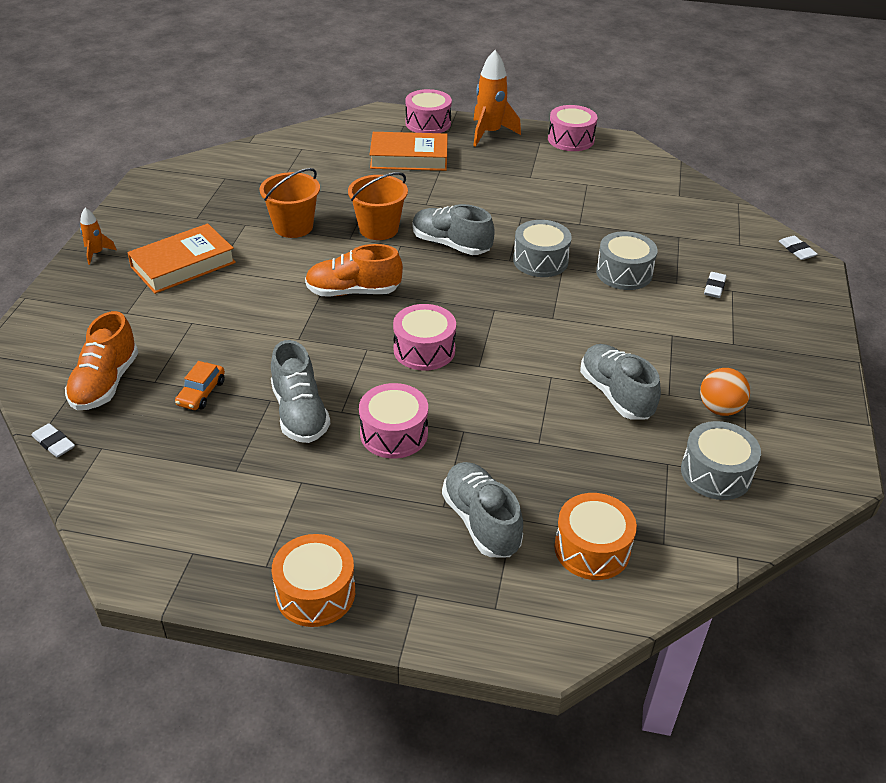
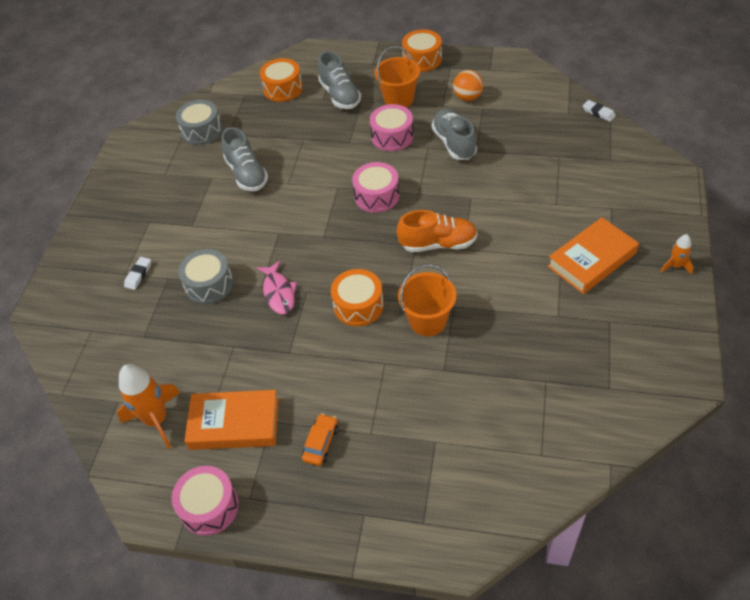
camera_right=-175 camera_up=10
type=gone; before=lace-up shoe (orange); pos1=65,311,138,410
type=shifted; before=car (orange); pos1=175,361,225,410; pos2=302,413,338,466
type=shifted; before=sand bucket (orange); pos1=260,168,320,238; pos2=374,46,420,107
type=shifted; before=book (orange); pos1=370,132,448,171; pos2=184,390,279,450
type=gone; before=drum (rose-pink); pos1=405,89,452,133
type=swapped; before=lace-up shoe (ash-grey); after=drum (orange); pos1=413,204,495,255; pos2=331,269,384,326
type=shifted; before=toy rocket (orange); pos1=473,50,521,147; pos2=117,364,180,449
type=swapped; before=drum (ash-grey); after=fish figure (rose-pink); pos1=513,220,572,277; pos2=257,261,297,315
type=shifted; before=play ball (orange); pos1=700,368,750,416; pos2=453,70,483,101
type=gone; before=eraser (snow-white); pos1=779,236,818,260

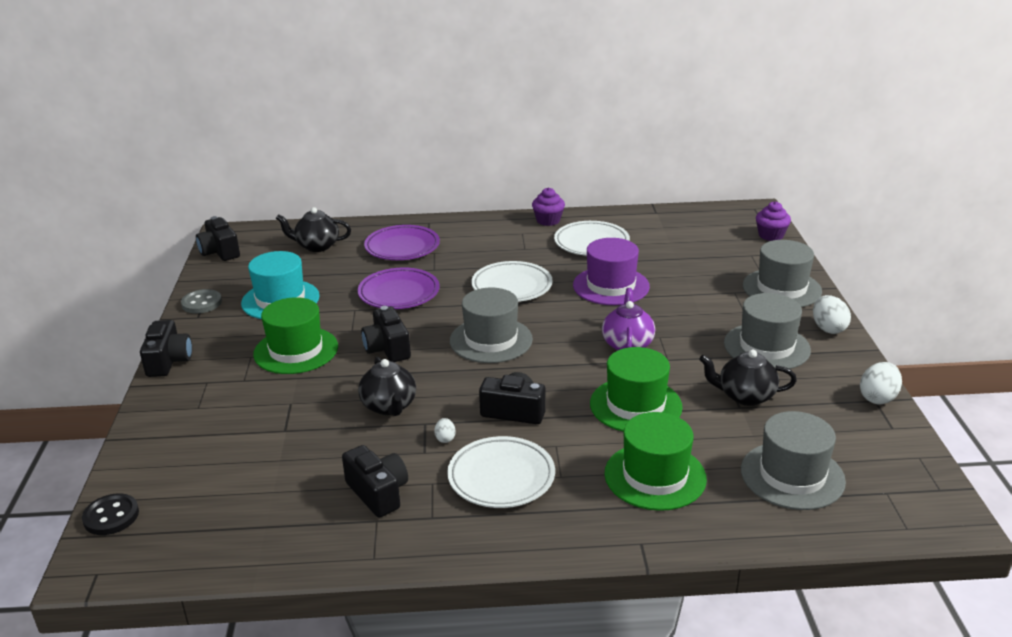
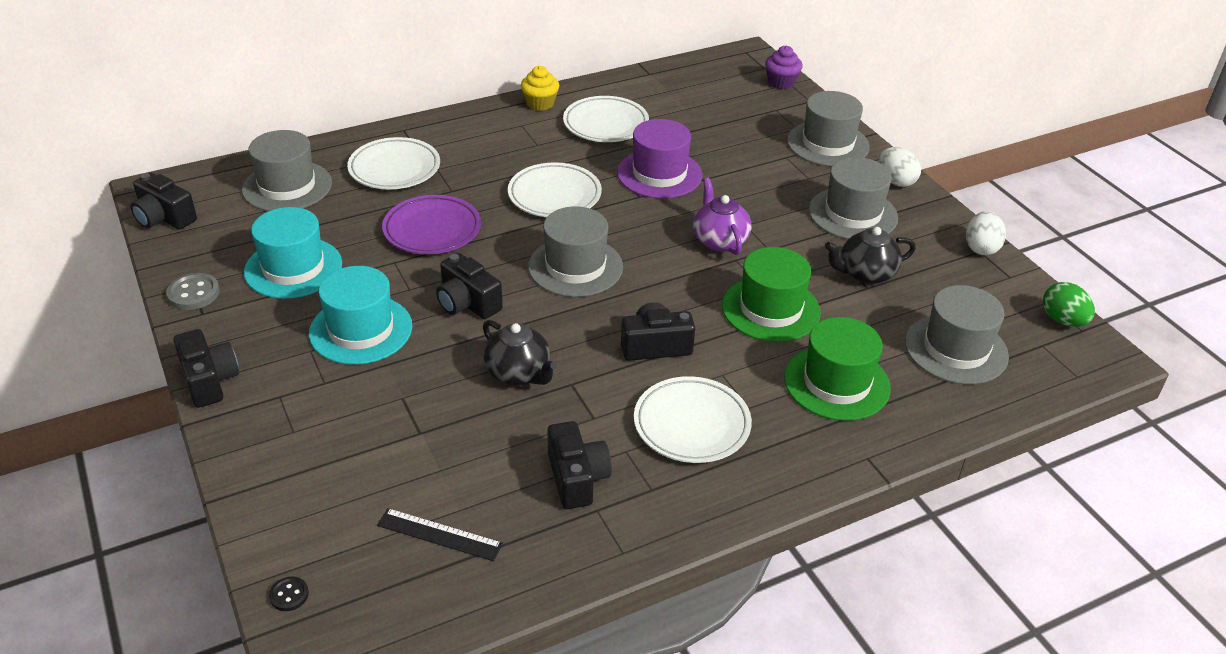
camera_right=-25 camera_up=10
type=scaled; before=shirt button (ebony); pos1=82,493,139,535; pos2=269,577,309,611; scale=0.58
type=repainted; before=top hat (leaf-green); after=top hat (teal); pos1=253,297,338,374; pos2=309,266,412,365
type=swapped; before=tea pot (ebony); after=top hat (ash-grey); pos1=276,207,351,252; pos2=242,130,332,211
type=rotated; before=photo camera (ebony); pos1=342,445,408,518; pos2=547,421,612,509; turn=45
type=repainted; before=dinner plate (purple); after=dinner plate (snow-white); pos1=364,225,440,260; pos2=347,137,440,189
type=gone; before=egg shape (snow-white); pos1=434,418,456,443
type=repainted; before=muffin (purple); after=muffin (yellow); pos1=532,188,565,226; pos2=521,66,559,111
type=new; after=straightedge (ebony); pos2=377,508,503,561
type=new; after=egg shape (leaf-green); pos2=1043,282,1095,327

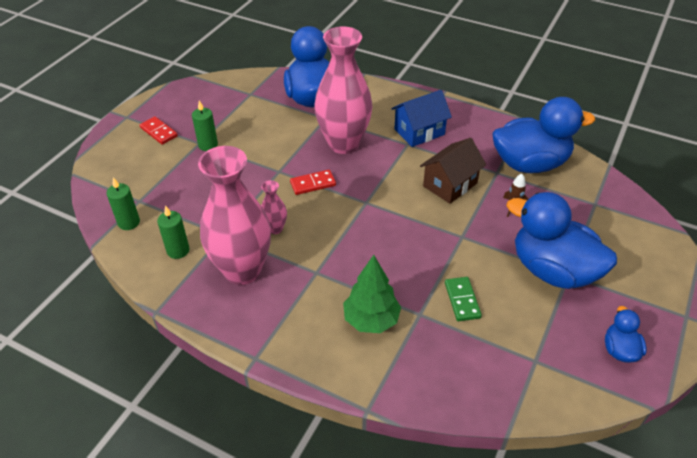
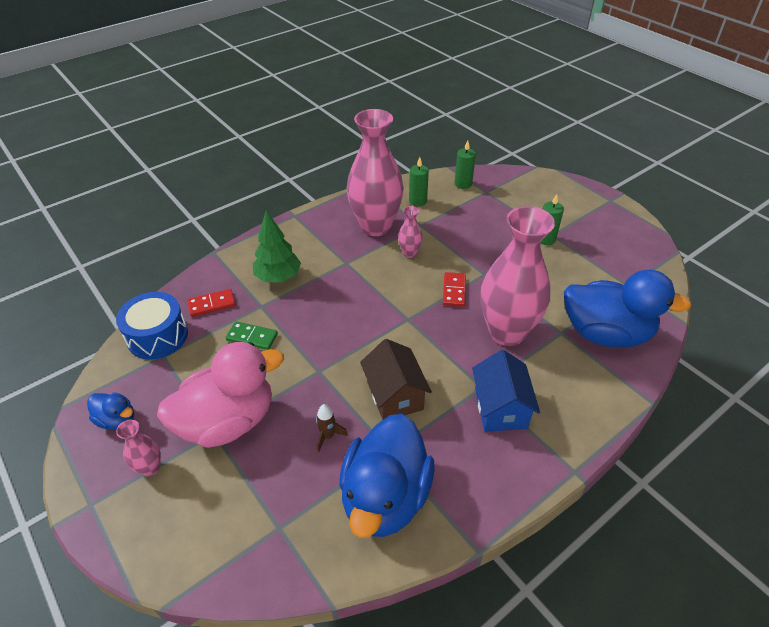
camera_right=115 camera_up=0
type=shifted; before=domino piece (scarlet); pos1=140,116,178,145; pos2=187,289,236,317
type=repainted; before=toy duck (blue); after=toy duck (rose-pink); pos1=506,192,617,289; pos2=157,342,284,448
type=new; after=drum (blue); pos2=116,292,188,360
type=new; after=flower vase (rose-pink); pos2=116,420,161,477

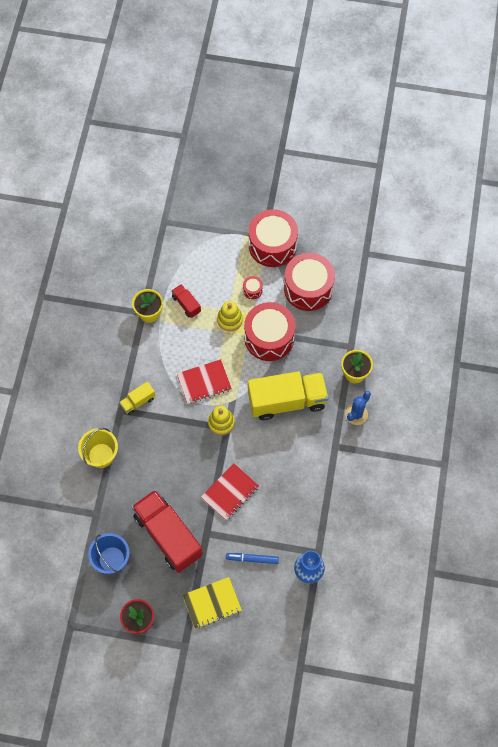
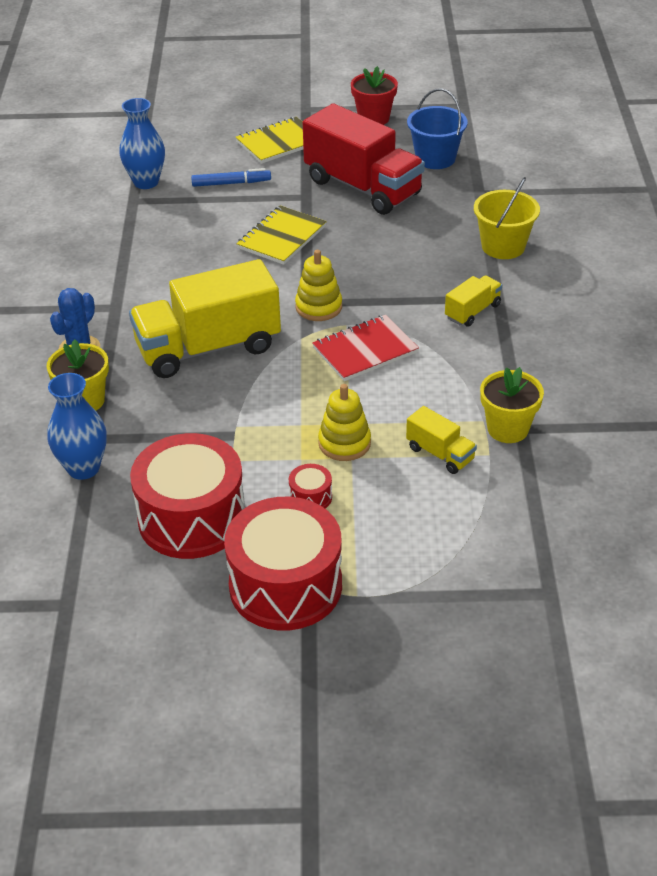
camera_right=170 camera_up=-25
type=repainted; before=toy truck (scarlet); after=toy truck (yellow); pos1=171,284,201,318; pos2=406,406,477,474
type=repainted; before=notepad (scarlet); after=notepad (yellow); pos1=201,463,259,520; pos2=236,205,327,265
type=gone; before=drum (scarlet); pos1=244,302,295,361
type=new; after=flower vase (blue); pos2=47,373,107,480

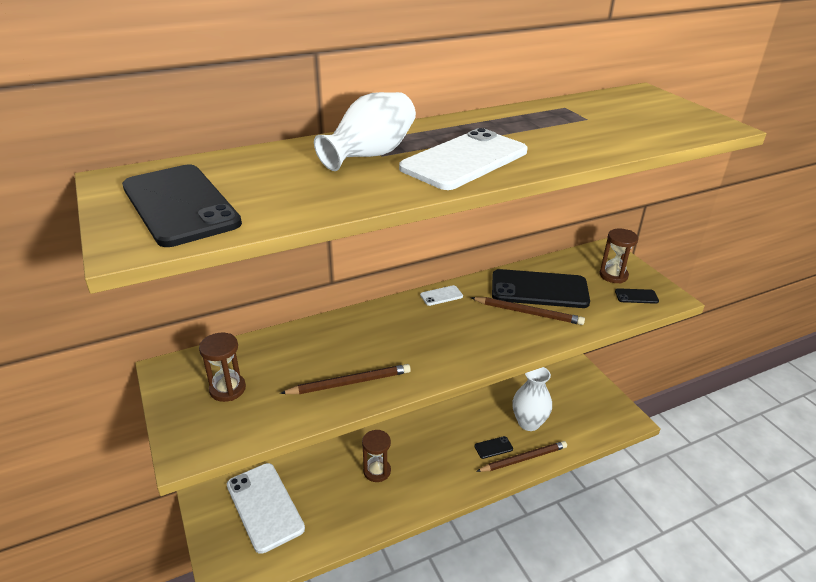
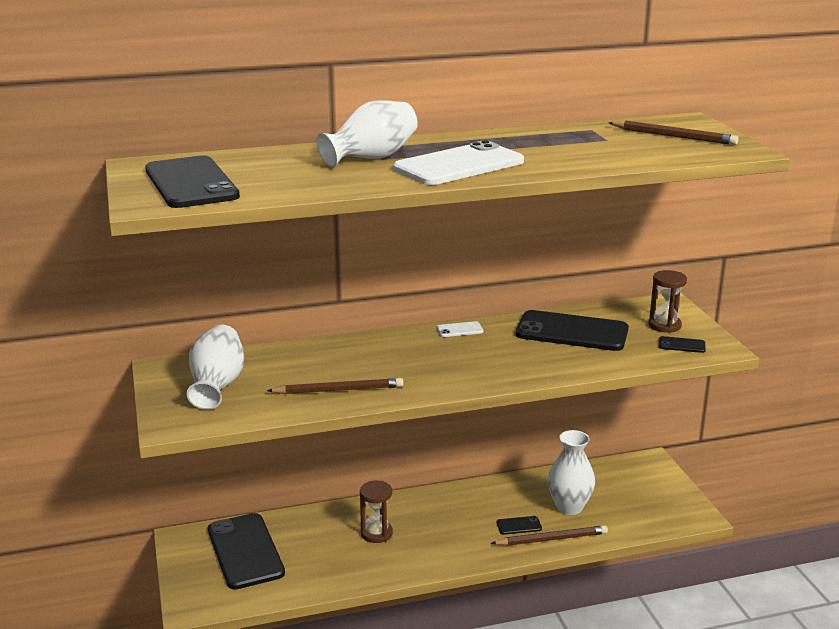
camera_right=10 camera_up=-10
type=swapped; before=hourglass (dark brown); after=flower vase (snow-white); pos1=199,333,246,402; pos2=187,325,244,410
type=repainted; before=smartphone (snow-white); after=smartphone (ebony); pos1=227,463,305,554; pos2=208,513,285,589
type=shifted; before=pencil (dark brown); pos1=471,297,585,325; pos2=609,121,738,145

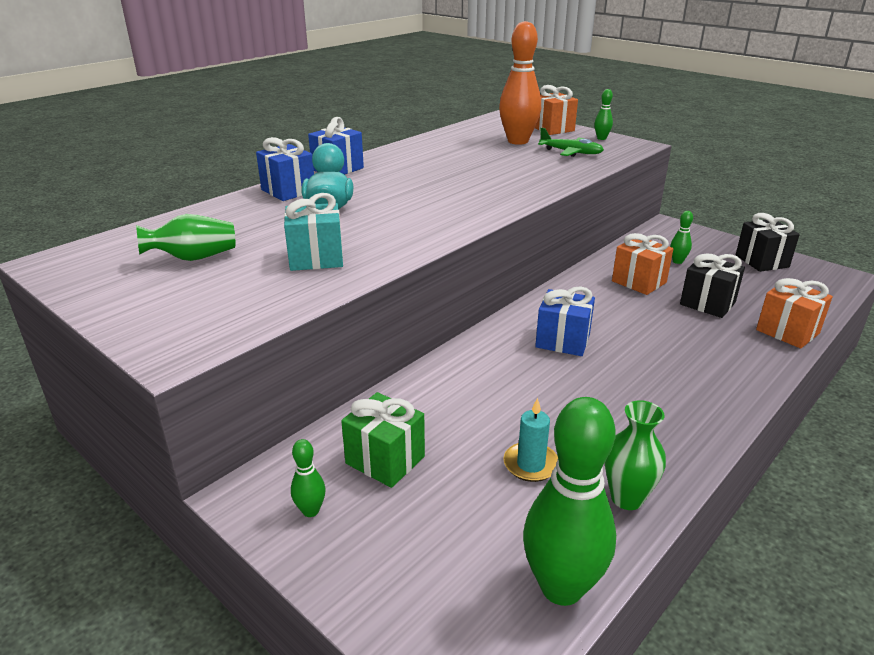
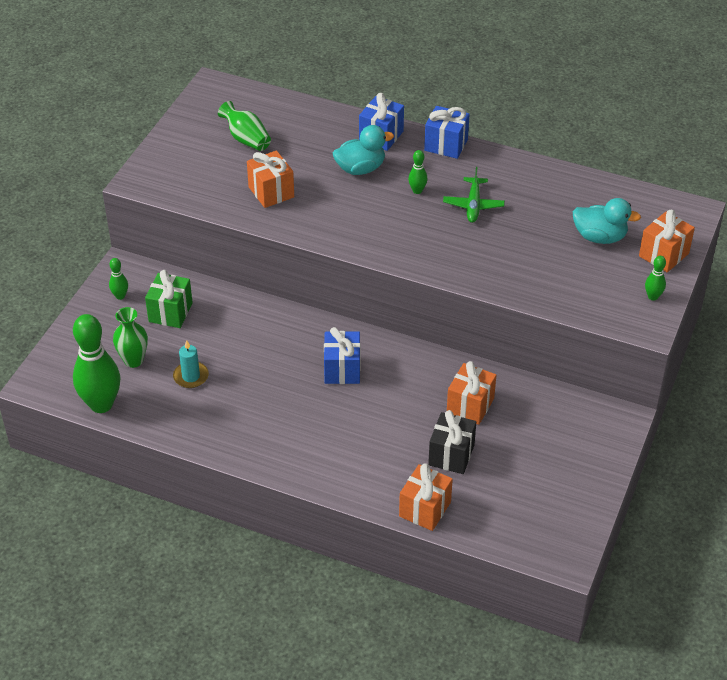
camera_right=70 camera_up=15
type=repainted; before=present (teal); after=present (orange); pos1=284,193,343,271; pos2=247,151,294,208
type=swapped; before=skittle (orange); after=toy duck (teal); pos1=499,21,541,145; pos2=573,198,641,244
type=shifted; before=toy plane (leaf-green); pos1=538,128,604,157; pos2=443,167,505,223
type=shifted; before=flower vase (leaf-green); pos1=605,400,666,510; pos2=113,307,148,368
type=shifted; before=skittle (leaf-green); pos1=670,211,693,264; pos2=408,150,428,194
type=gone; before=present (ebony); pos1=736,213,800,272

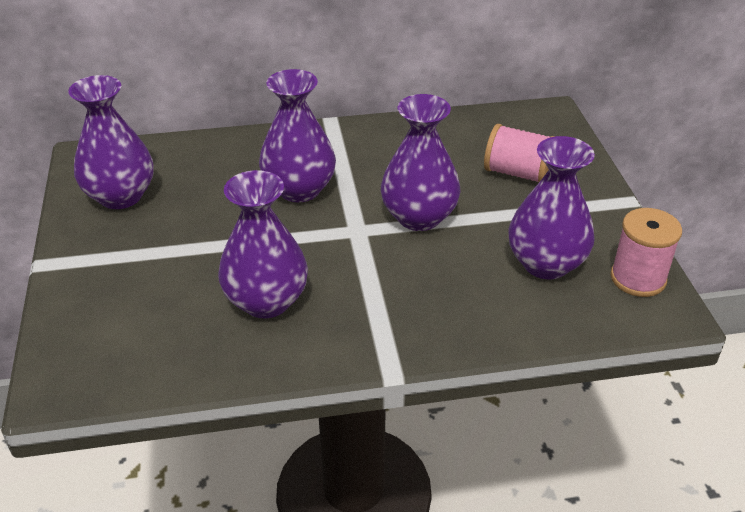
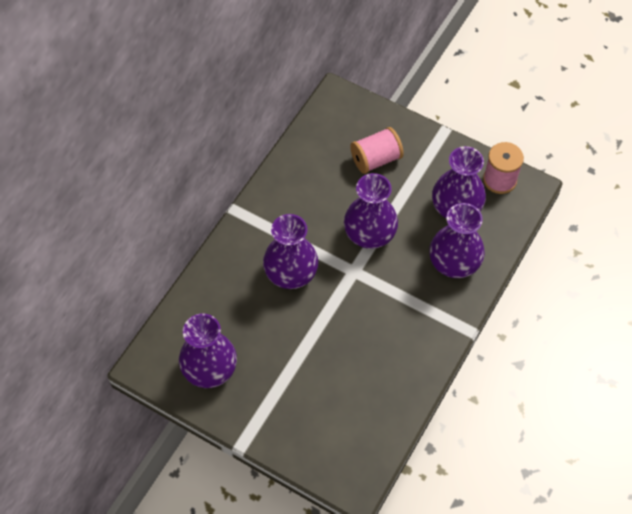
camera_right=-50 camera_up=20
type=shifted; before=flower vase (purple); pos1=218,170,308,318; pos2=430,203,485,278

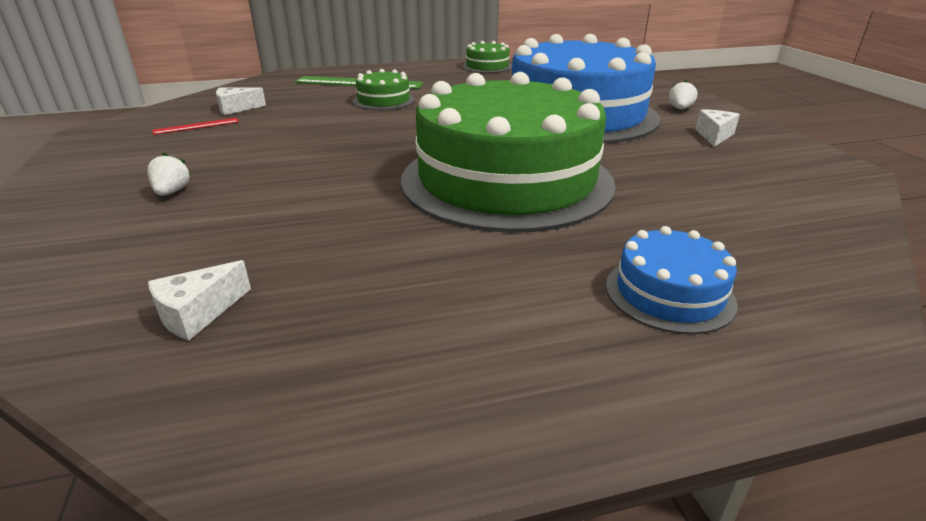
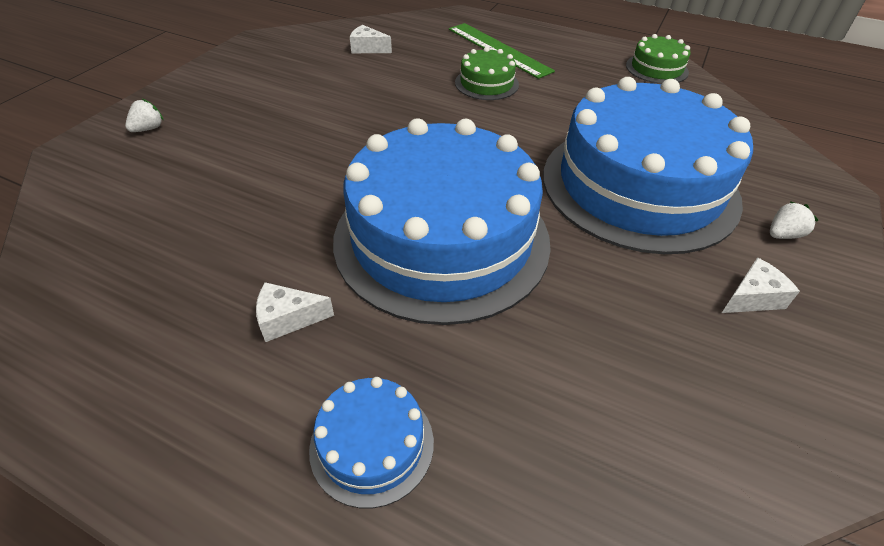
camera_right=40 camera_up=15
type=shifted; before=berry (snow-white); pos1=147,153,191,196; pos2=125,99,164,132
type=shifted; before=cheese (snow-white); pos1=148,260,251,341; pos2=256,282,334,342
type=gone; before=straightedge (scarlet); pos1=152,118,239,135
type=repainted; before=layer cake (leaf-green); after=layer cake (blue); pos1=401,72,616,233; pos2=333,118,551,325

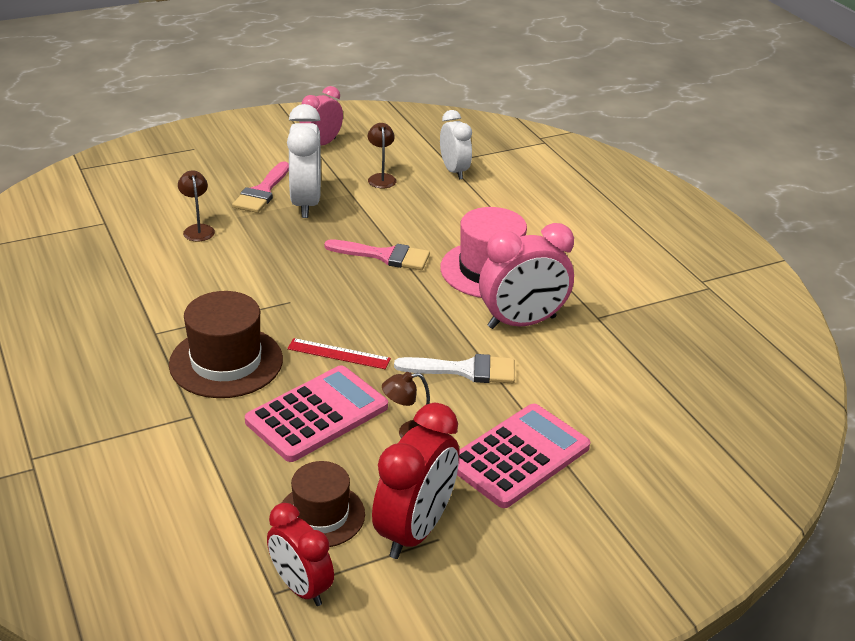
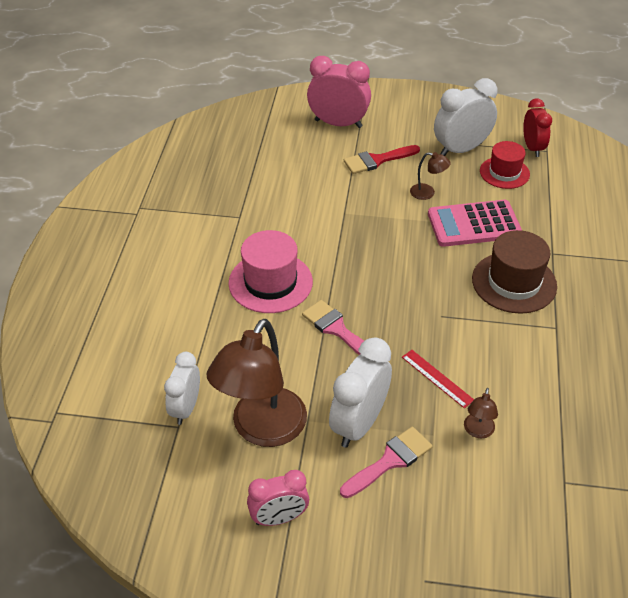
camera_right=-145 camera_up=10
type=repainted; before=top hat (dark brown); after=top hat (scarlet); pos1=282,461,365,547; pos2=480,141,530,189
type=shifted; before=straightedge (scarlet); pos1=287,338,391,369; pos2=402,350,474,408
type=scaled; before=reading lamp (dark brown); pos1=368,123,397,188; pos2=207,319,307,447; scale=2.39
type=repainted; before=clock (scarlet); after=clock (snow-white); pos1=372,403,459,559; pos2=434,78,498,156
type=gone; before=brush (snow-white); pos1=394,354,515,383
type=swapped; before=pocket calculator (rose-pink); after=brush (scarlet); pos1=457,404,590,508; pos2=344,145,420,174
type=shifted; before=clock (rose-pink); pos1=479,223,574,329; pos2=307,56,371,128

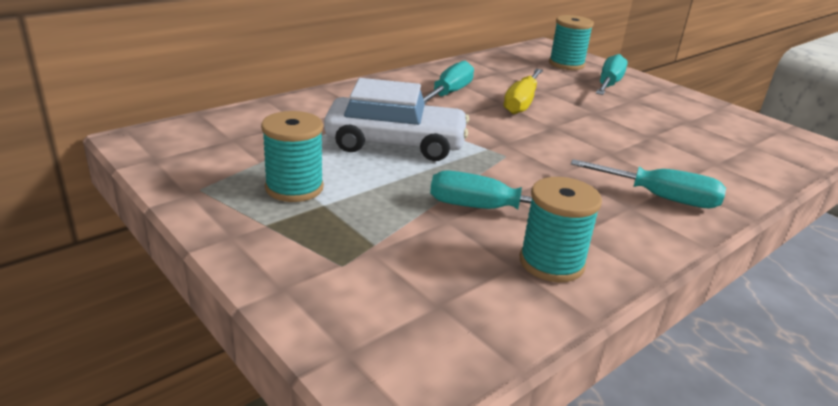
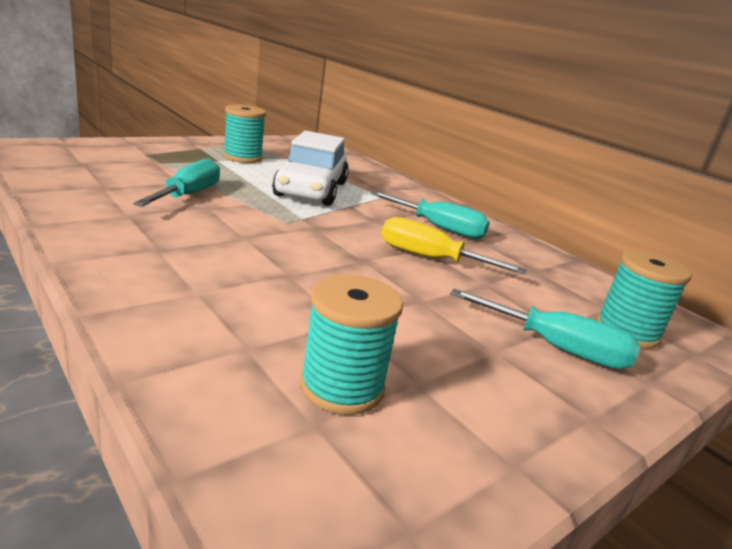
camera_right=90 camera_up=-5
type=shifted; before=bobbin (teal); pos1=520,177,602,282; pos2=300,275,403,415
type=gone; before=hand screwdriver (teal); pos1=571,159,726,209

